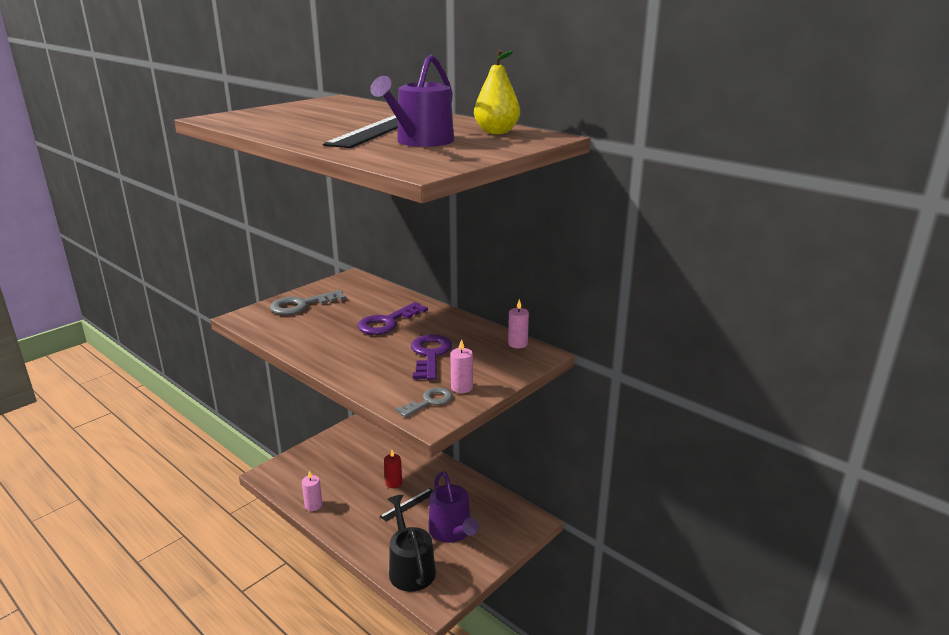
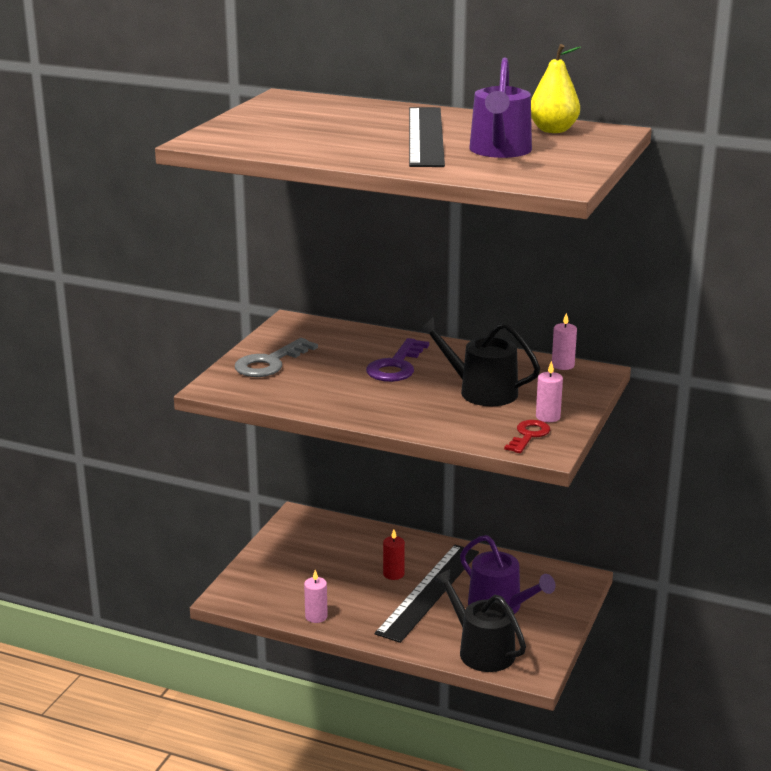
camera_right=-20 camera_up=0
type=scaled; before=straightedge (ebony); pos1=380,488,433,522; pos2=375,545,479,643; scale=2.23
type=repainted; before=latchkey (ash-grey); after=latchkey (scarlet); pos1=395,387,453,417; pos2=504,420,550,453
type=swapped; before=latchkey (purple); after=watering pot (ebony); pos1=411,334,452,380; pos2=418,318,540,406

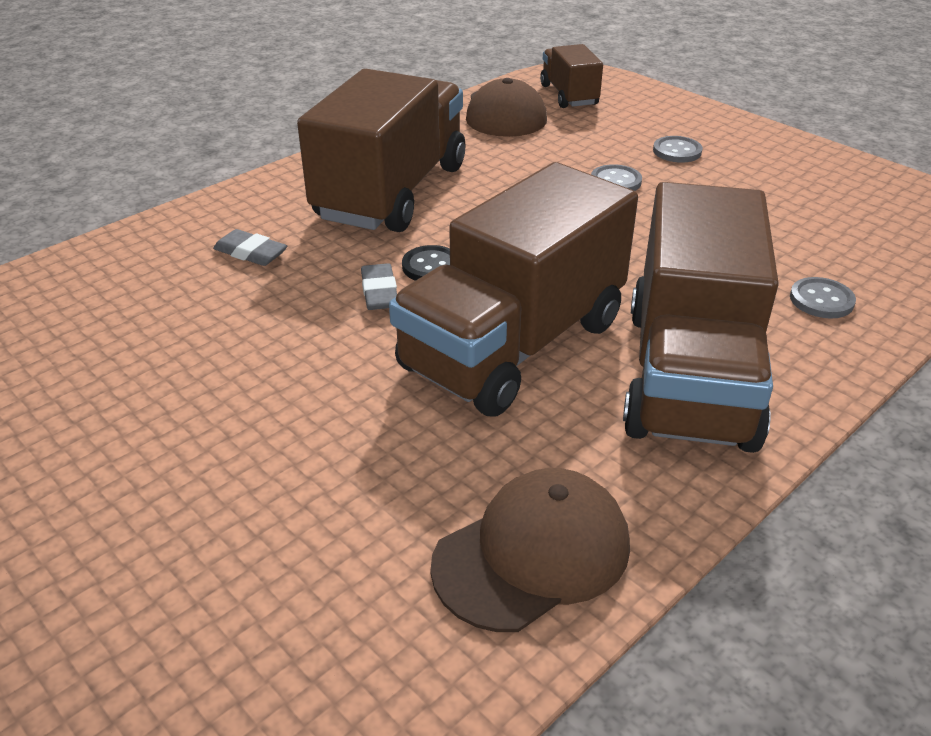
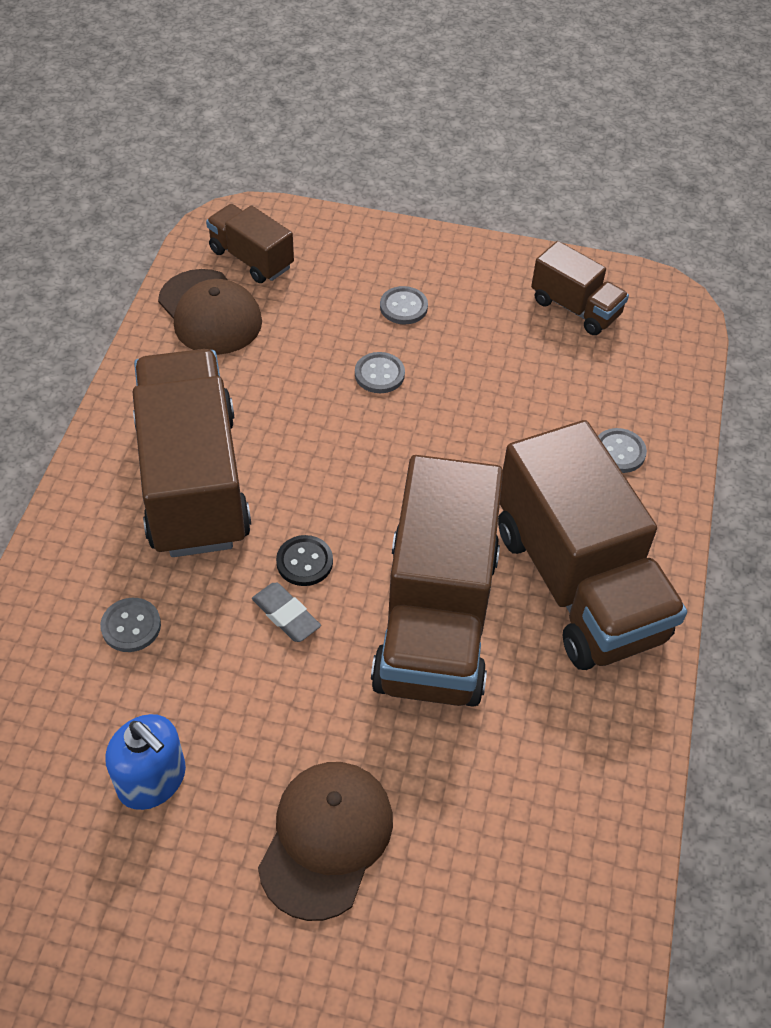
camera_right=-35 camera_up=15
type=swapped; before=eraser (ash-grey); after=shirt button (ash-grey); pos1=213,229,287,266; pos2=100,598,161,652
type=shifted; before=peaked cap (dark brown); pos1=430,468,630,632; pos2=258,762,393,921
type=new; after=soap pump (blue); pos2=105,714,186,810
type=new; after=toy truck (dark brown); pos2=531,241,629,335

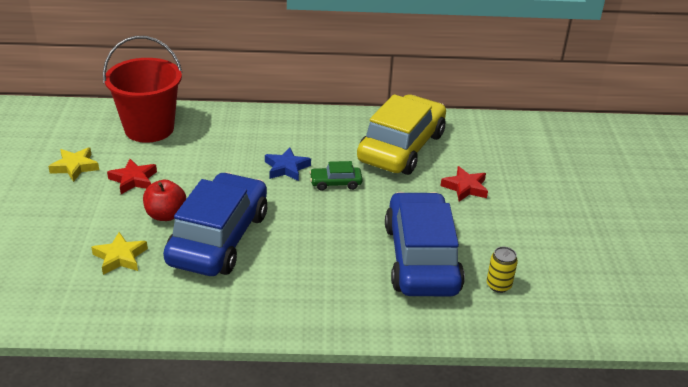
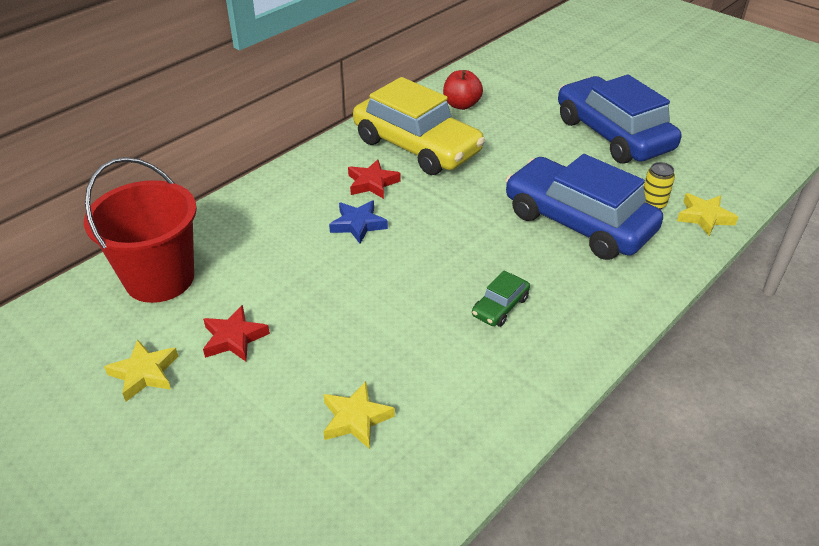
camera_right=-45 camera_up=5
type=shifted; before=apple fruit (scarlet); pos1=143,180,186,221; pos2=443,70,483,110
type=shifted; before=car (blue); pos1=163,172,267,276; pos2=558,74,681,164
type=shifted; before=car (leaf-green); pos1=310,161,363,191; pos2=472,271,530,327
type=rotated; before=car (yellow); pos1=357,94,446,175; pos2=353,77,485,175; turn=150
type=shifted; before=star (scarlet); pos1=441,166,488,201; pos2=348,159,401,199
type=new; after=star (yellow); pos2=677,193,738,236

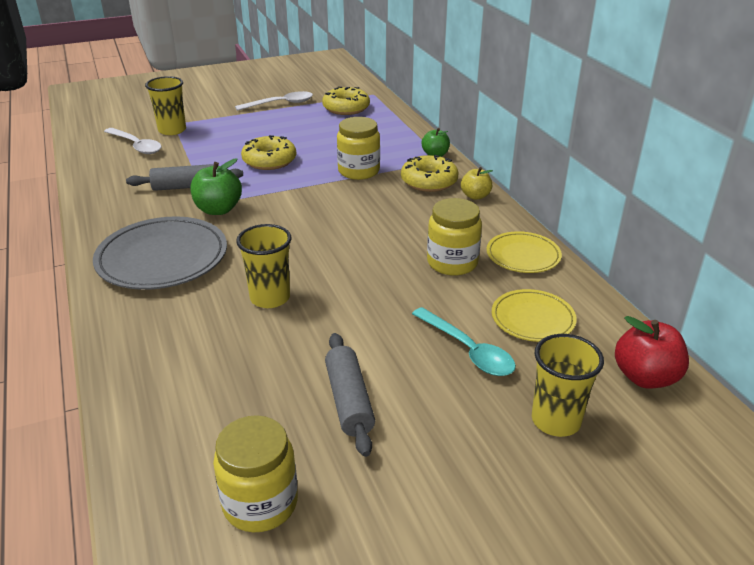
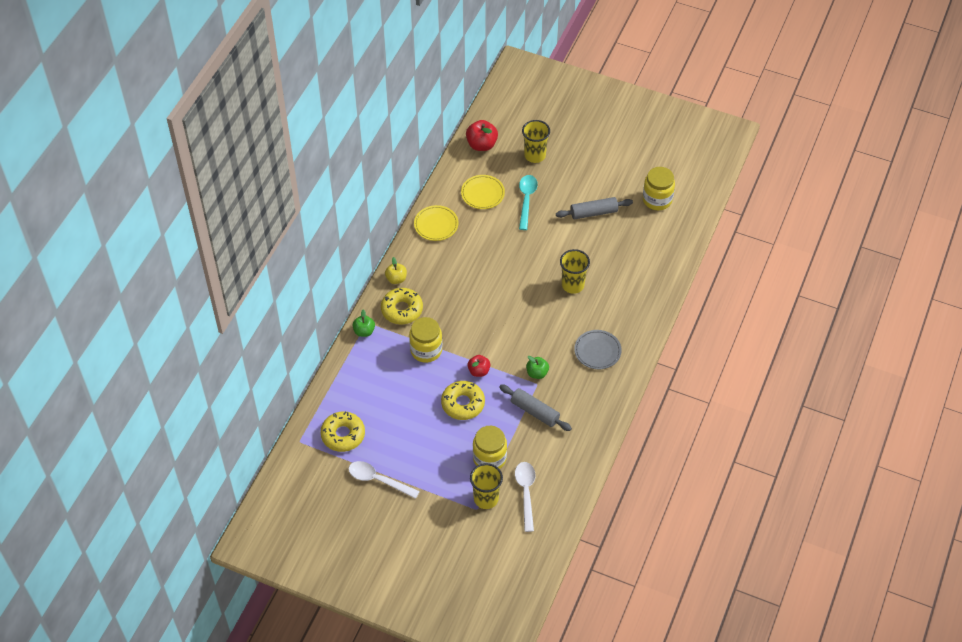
camera_right=-135 camera_up=20
type=scaled; before=dinner plate (ash-grey); pos1=93,217,227,290; pos2=574,330,622,369; scale=0.57
type=scaled; before=apple fruit (leaf-green); pos1=191,158,242,215; pos2=526,356,549,379; scale=0.65
type=rotated; before=pastry roller (ash-grey); pos1=325,333,375,457; pos2=556,197,633,219; turn=45
type=shifted; before=jar (yellow); pos1=427,198,482,275; pos2=473,426,507,469
type=new; after=apple fruit (scarlet); pos2=468,355,490,377

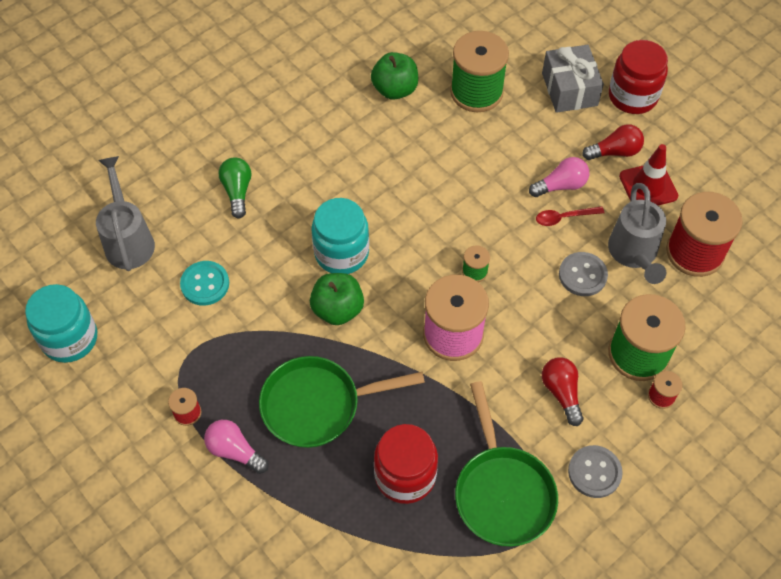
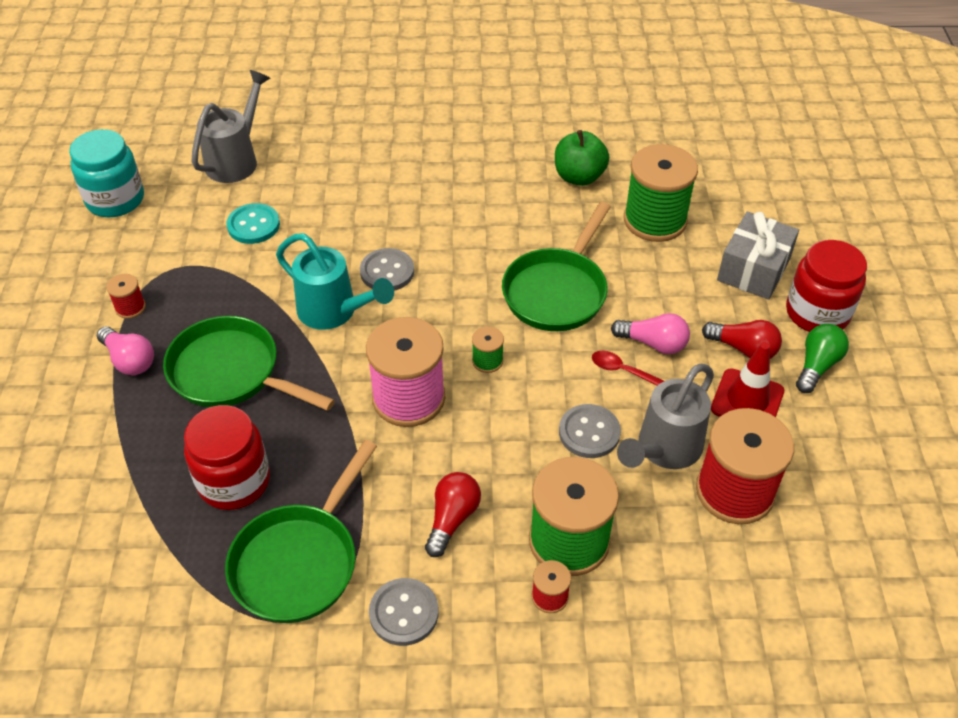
camera_right=40 camera_up=-10
type=rotated; before=light bulb (rose-pink); pos1=204,420,269,474; pos2=97,327,154,375; turn=150
type=shifted; before=light bulb (leaf-green); pos1=219,158,251,218; pos2=796,324,849,393
type=swapped; before=apple fruit (leaf-green); after=watering pot (teal); pos1=310,273,364,325; pos2=276,233,394,330
type=swapped; before=jar (teal); after=shirt button (ash-grey); pos1=311,198,369,274; pos2=360,248,414,291
type=new; after=skillet (leaf-green); pos2=502,202,611,331

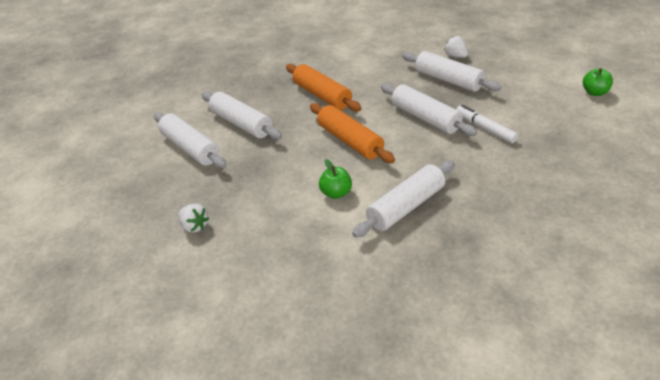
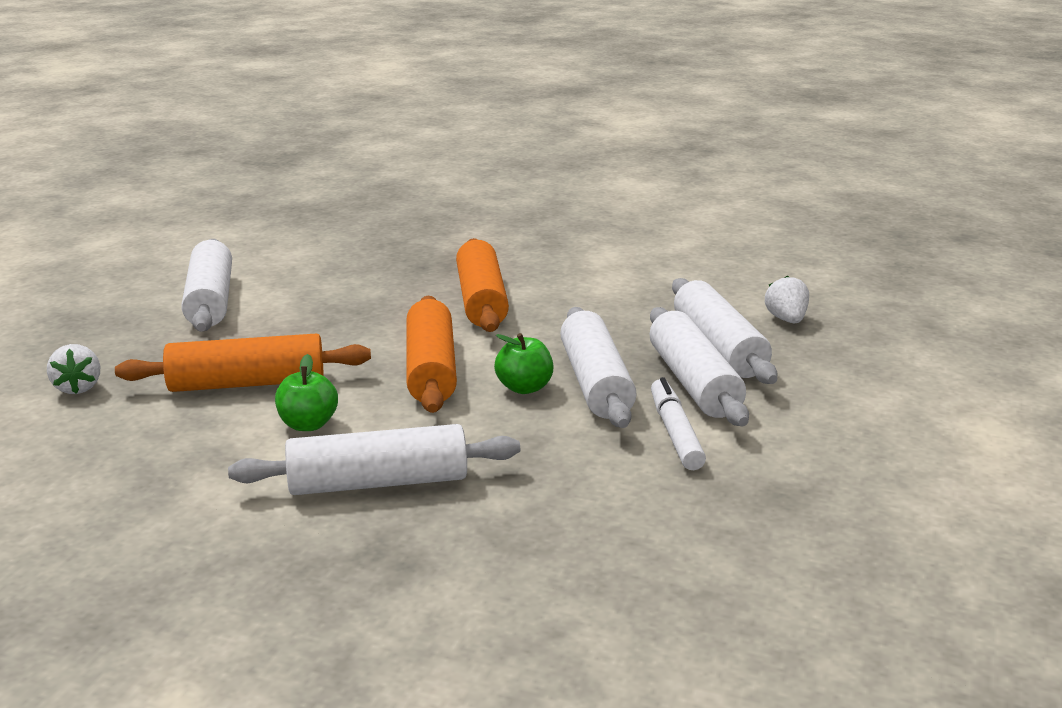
camera_right=30 camera_up=-15
type=shifted; before=pastry roller (snow-white); pos1=202,92,282,140; pos2=650,307,749,426
type=shifted; before=apple fruit (leaf-green); pos1=583,68,613,96; pos2=494,333,553,394
type=new; after=pastry roller (orange); pos2=115,333,371,392

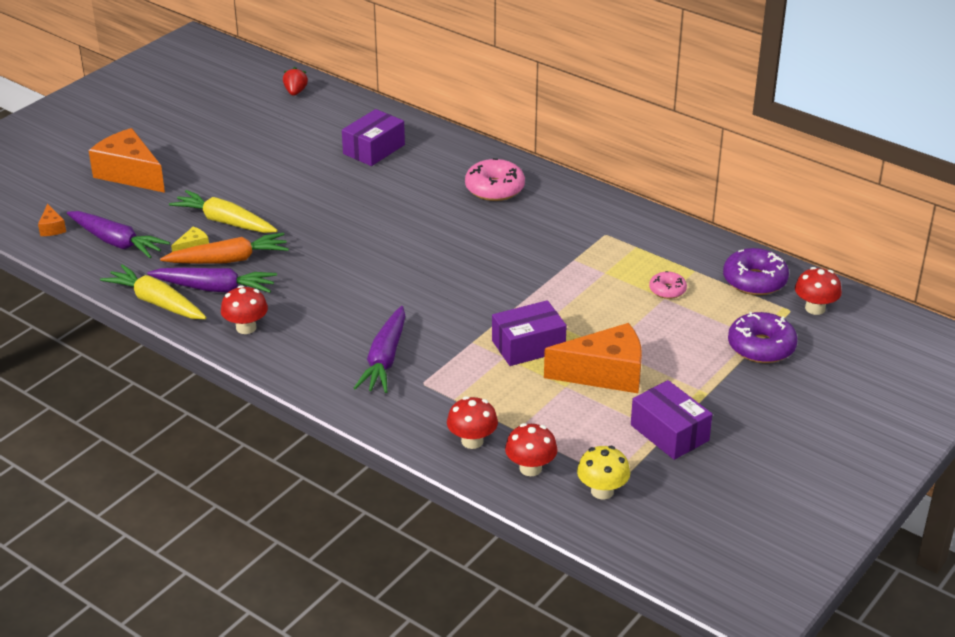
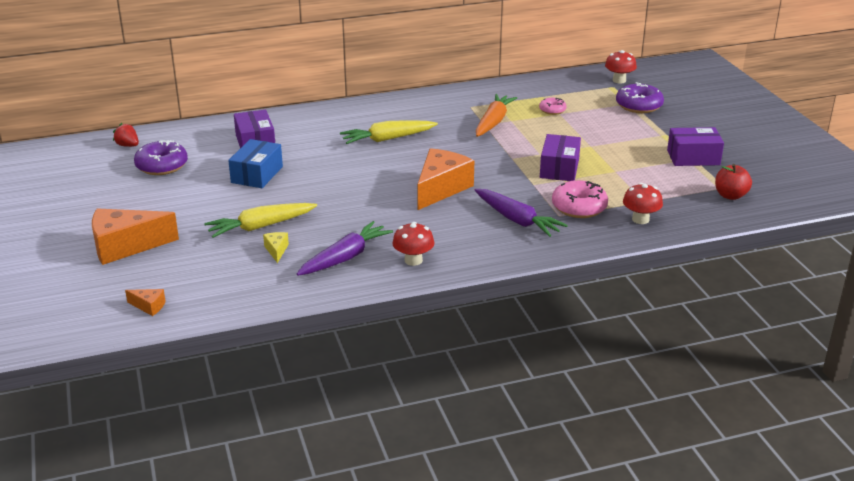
camera_right=-55 camera_up=-5
type=gone; before=carrot (purple); pos1=67,211,170,259
type=shifted; before=carrot (yellow); pos1=100,264,206,319; pos2=340,120,438,144
type=shifted; before=carrot (orange); pos1=160,233,289,264; pos2=476,94,517,137
type=shifted; before=doughnut (rose-pink); pos1=465,158,525,201; pos2=552,180,608,218
type=gone; before=mushroom (scarlet); pos1=505,423,558,476
type=shifted; before=cheese (orange); pos1=544,323,642,393; pos2=417,148,474,210
type=swapped; before=mushroom (yellow); after=apple fruit (scarlet); pos1=577,446,630,499; pos2=715,164,752,200
type=shifted; before=doughnut (purple); pos1=723,248,789,295; pos2=134,140,188,175
type=new; after=parcel (blue); pos2=228,139,283,188

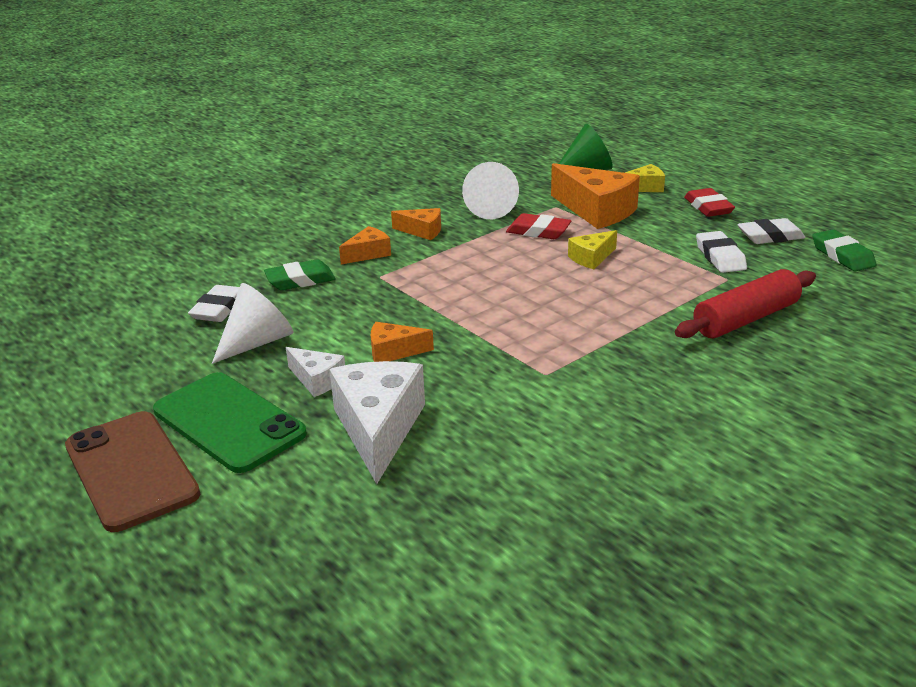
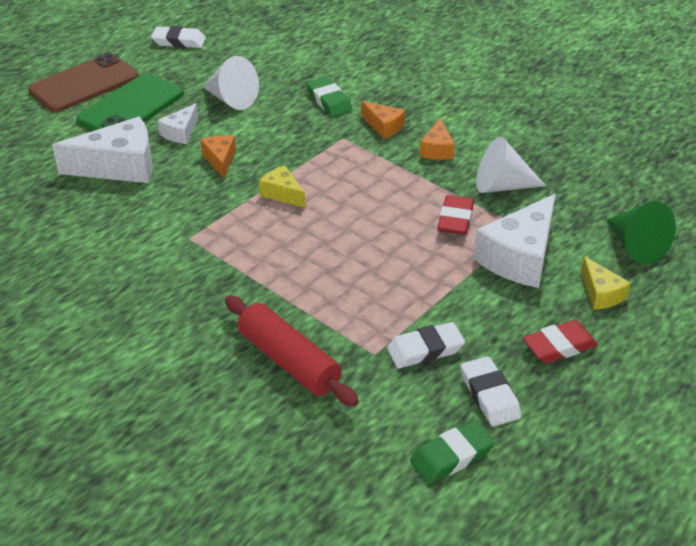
camera_right=80 camera_up=10
type=shifted; before=eraser (snow-white); pos1=188,285,240,322; pos2=151,26,206,48
type=repainted; before=cheese (orange); after=cheese (snow-white); pos1=551,163,640,229; pos2=474,194,556,288
type=shifted; before=cheese (yellow); pos1=568,230,617,269; pos2=259,165,306,208

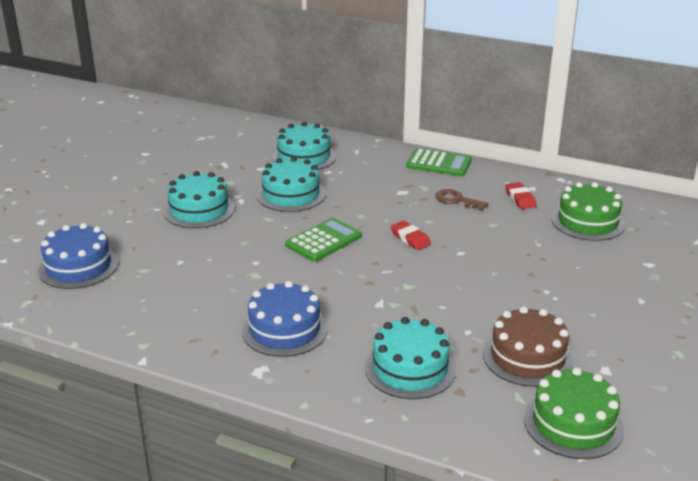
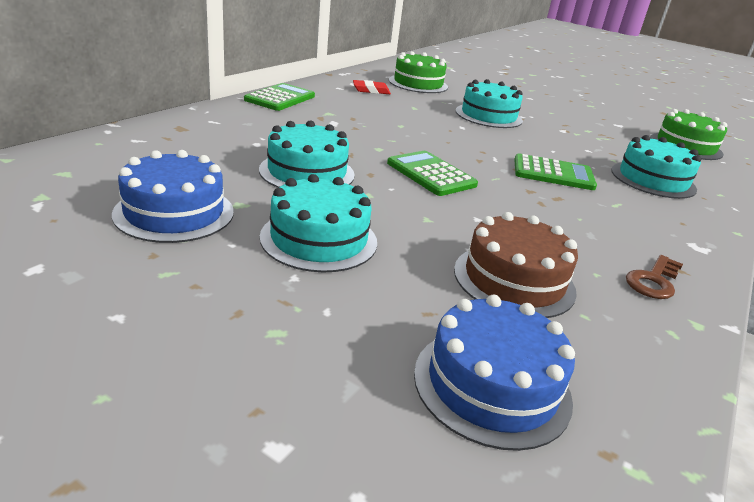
camera_right=-85 camera_up=0
type=shifted; before=layer cake (blue); pos1=242,281,328,357; pos2=112,150,234,243
type=shifted; before=layer cake (teal); pos1=272,122,336,170; pos2=455,79,523,128
type=gone; before=eraser (scarlet); pos1=390,221,431,250
type=shifted; before=latchkey (dark brown); pos1=435,189,489,211; pos2=626,255,683,299
type=shifted; before=layer cake (dark brown); pos1=483,306,574,387; pos2=454,212,578,318
type=new; after=pocket calculator (leaf-green); pos2=514,153,597,190

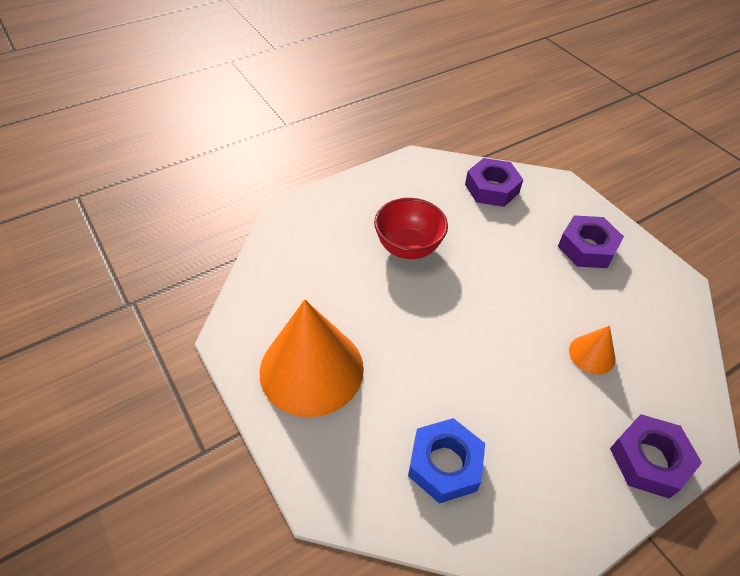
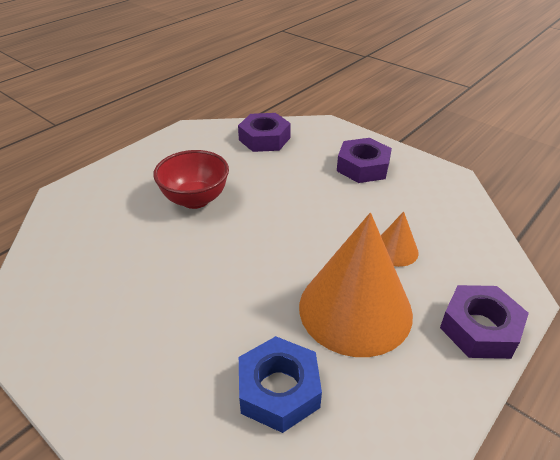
camera_right=-15 camera_up=-10
type=shifted; before=cone shape (orange); pos1=260,299,364,417; pos2=299,213,413,357

